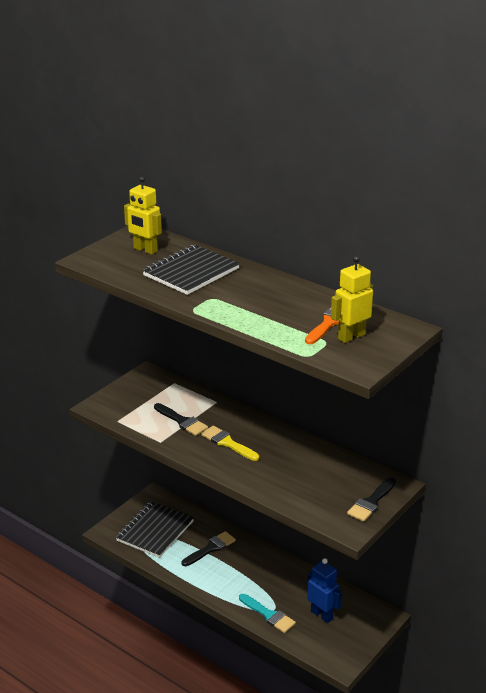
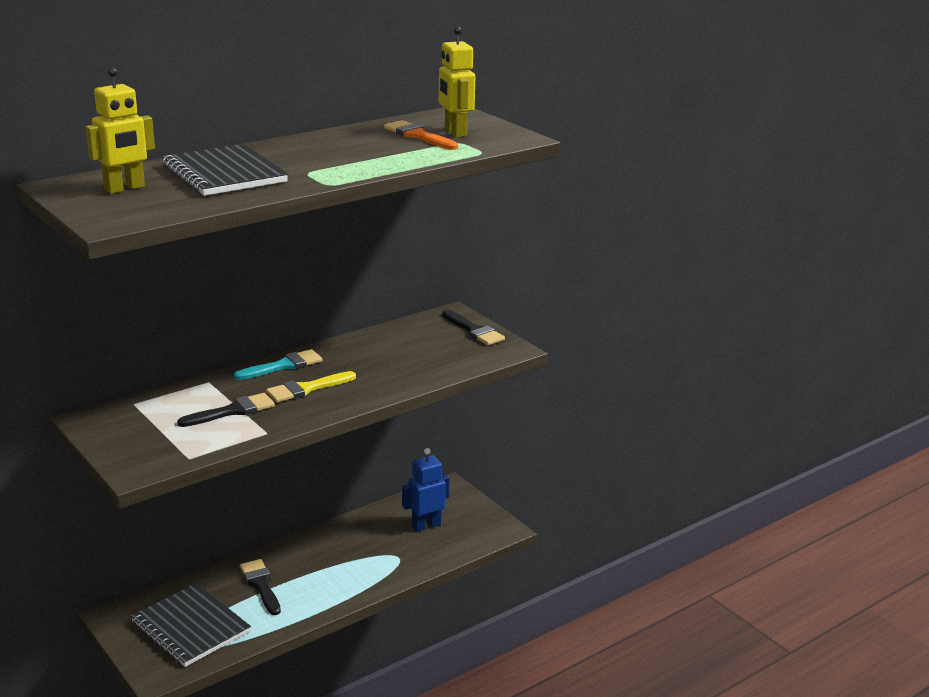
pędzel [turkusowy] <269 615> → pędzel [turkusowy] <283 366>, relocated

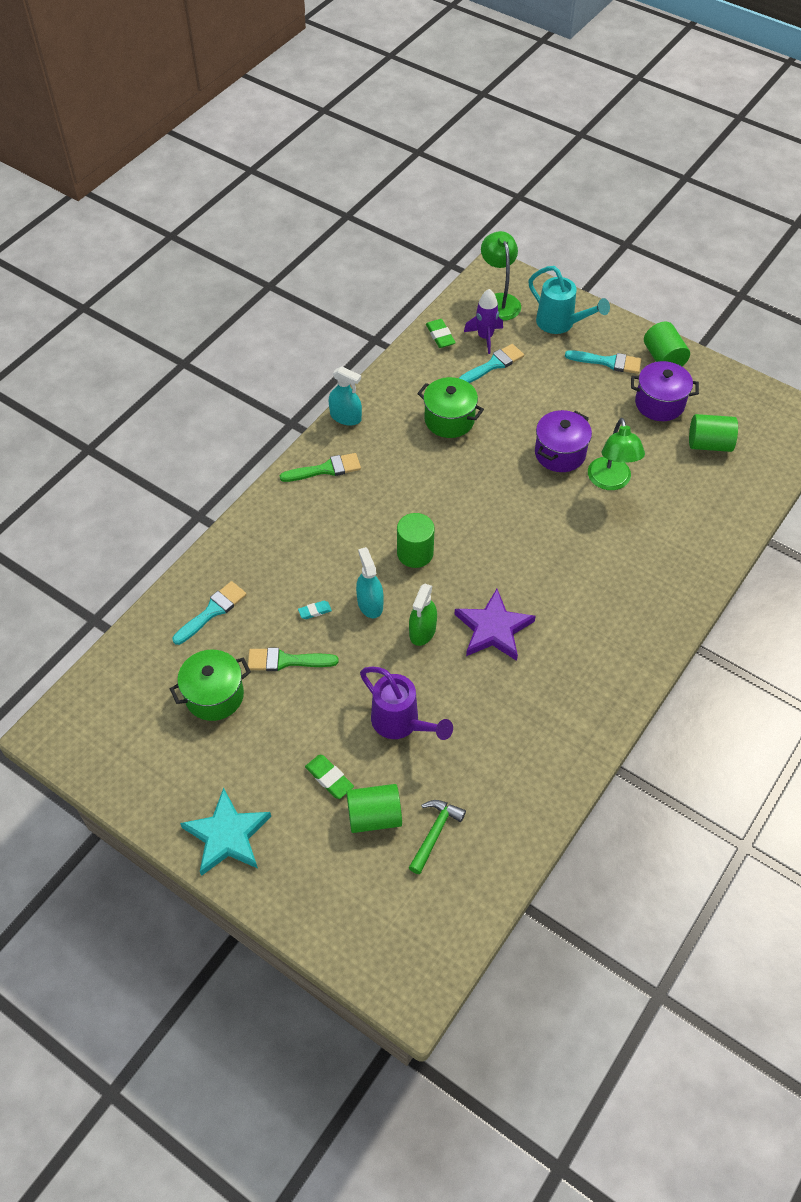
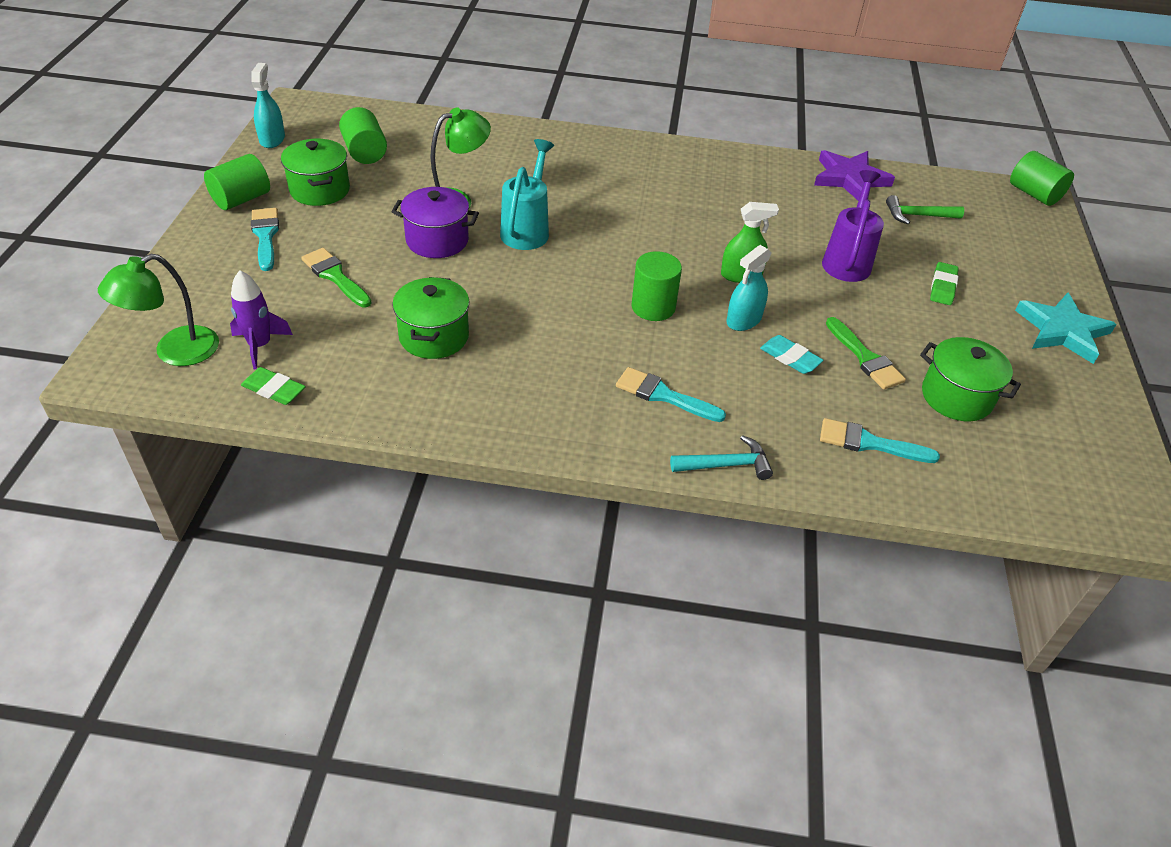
pędzel [zielony] <325 469> → pędzel [zielony] <335 276>, relocated
gumka do mazania [turkusowy] <315 611> → gumka do mazania [turkusowy] <790 358>, x1.54
spryskiwacz [turkusowy] <345 417> → spryskiwacz [turkusowy] <272 139>, relocated
walec [zielony] <374 816> → walec [zielony] <1034 194>, relocated
gumka do mazania [zielony] <440 336> → gumka do mazania [zielony] <274 389>, 75 degrees clockwise
gwiazda [fioletowy] <493 629> → gwiazda [fioletowy] <849 178>, relocated
pędzel [turkusowy] <493 365> → pędzel [turkusowy] <663 395>, relocated
konewka [turkusowy] <561 324> → konewka [turkusowy] <527 229>, relocated
garnek [fioletowy] <659 403> → garnek [zielony] <320 190>
- → młotek [turkusowy] <726 465>

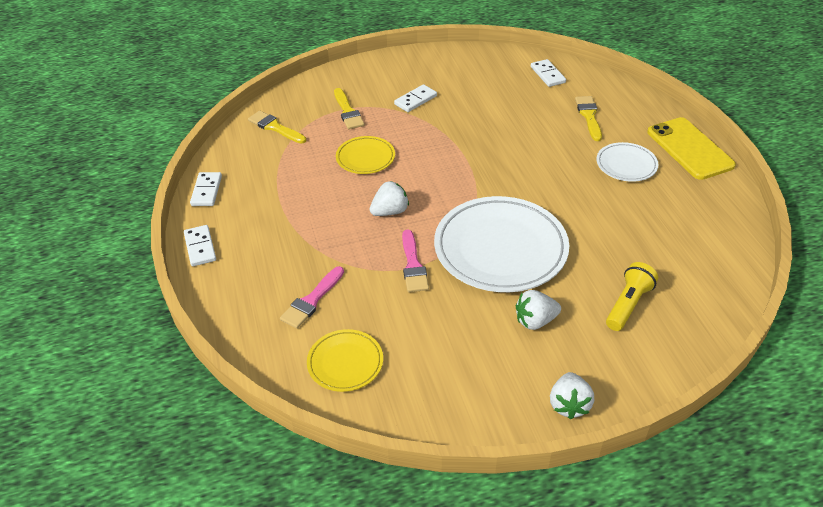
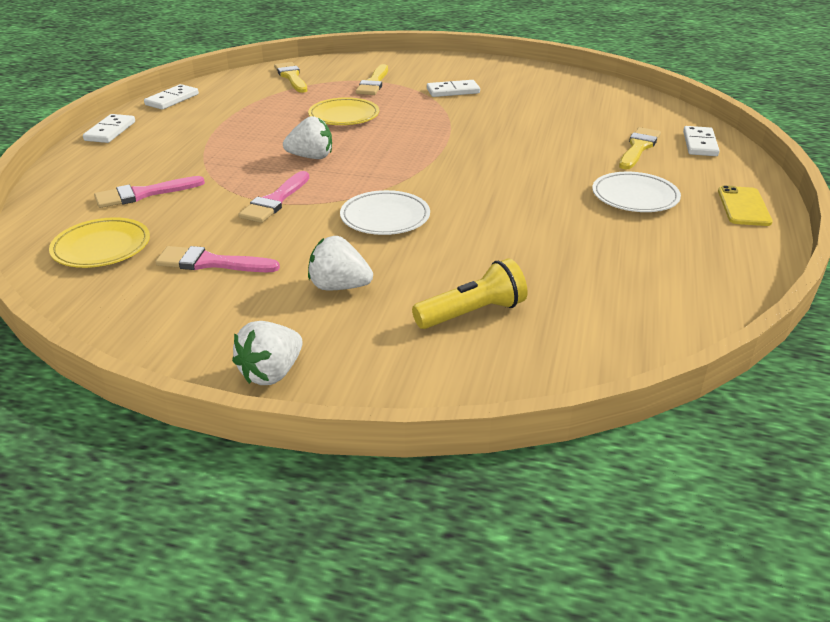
talerz [biały] <500 248> → talerz [biały] <385 217>, x0.50
kostka domina [biały] <547 75> → kostka domina [biały] <699 144>, relocated
telefon [żółty] <689 149> → telefon [żółty] <743 206>, x0.57
- → pędzel [różowy] <211 263>

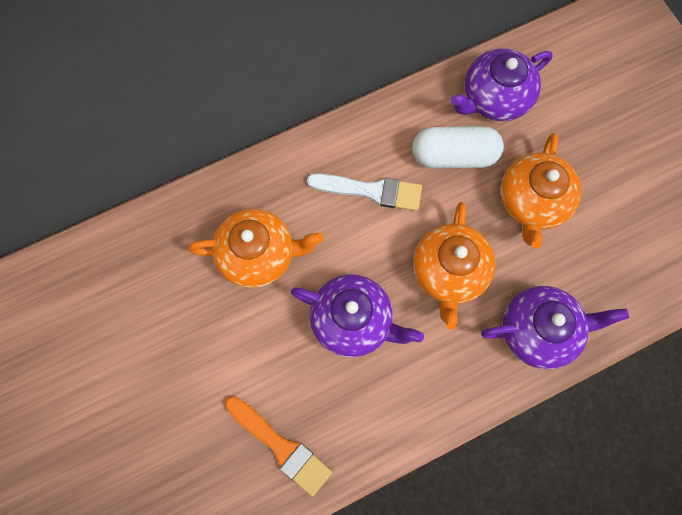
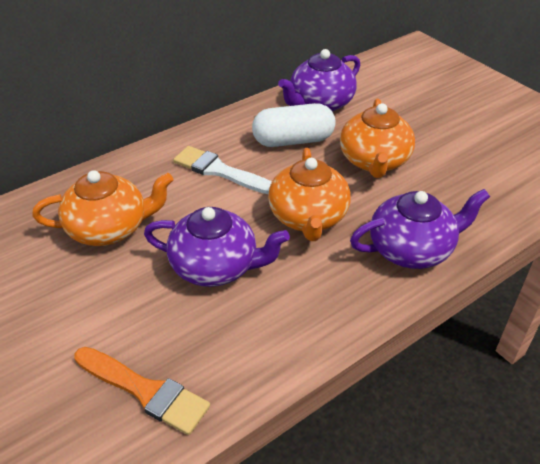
pędzel [biały] <371 191> → pędzel [biały] <219 171>, 150 degrees counterclockwise

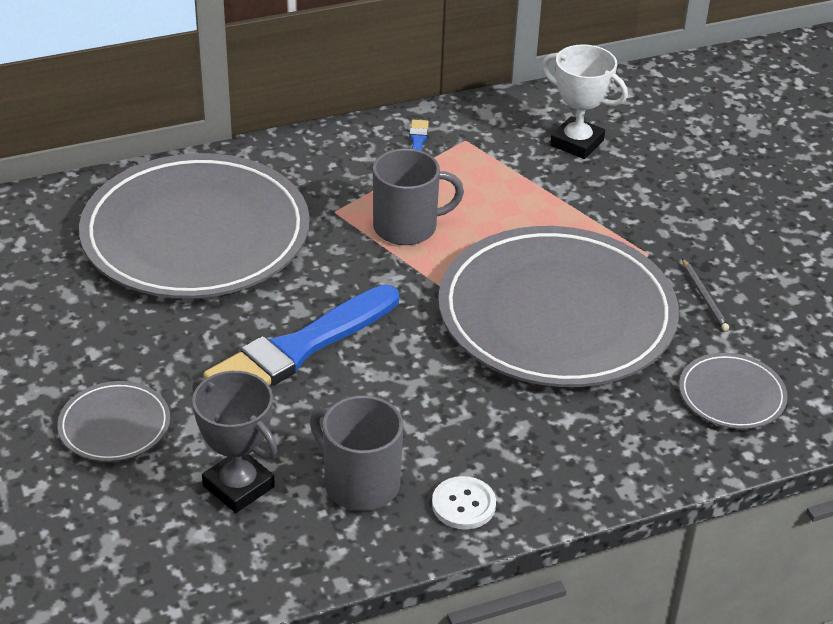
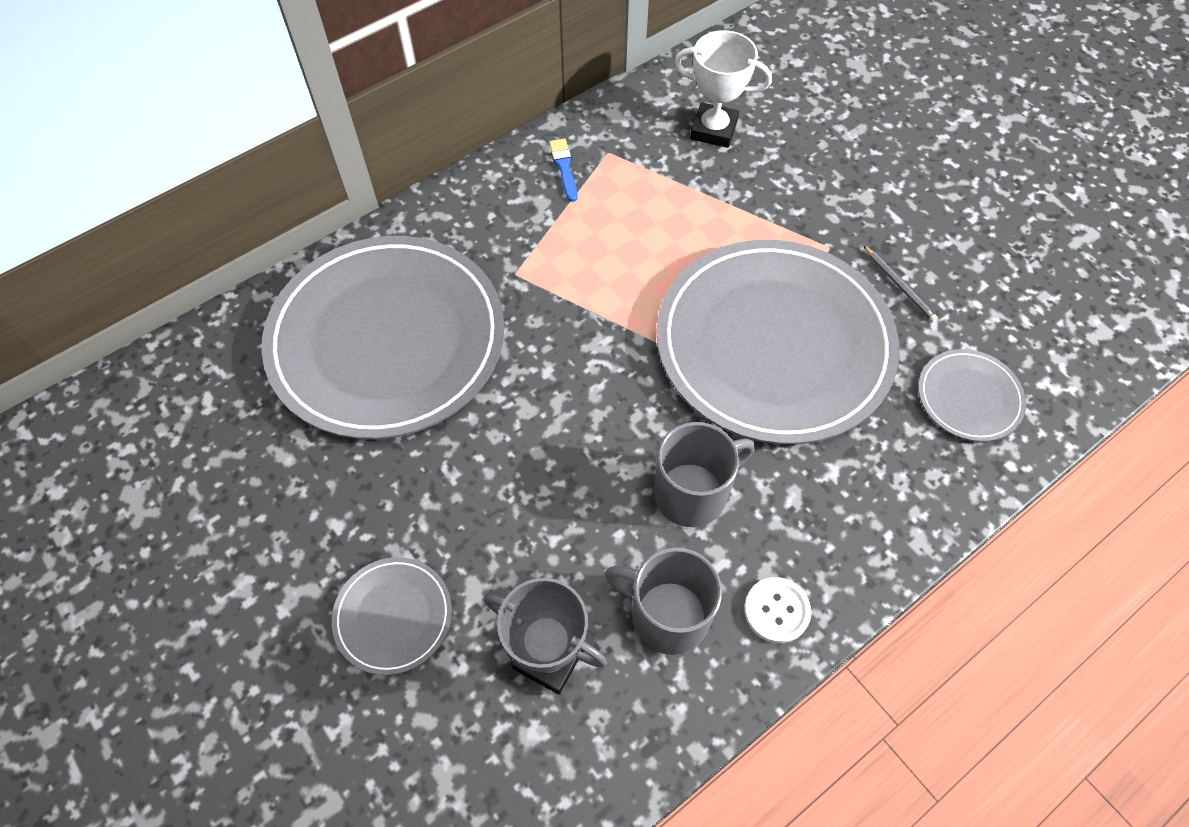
pędzel [niebieski] <299 349> → -
kubek [szary] <407 227> → kubek [szary] <692 493>, relocated

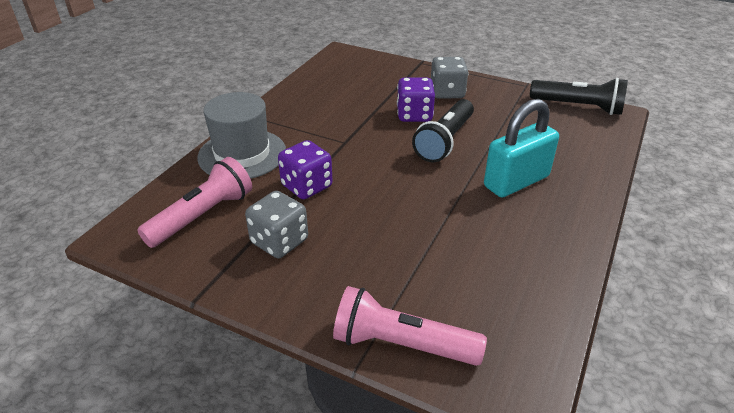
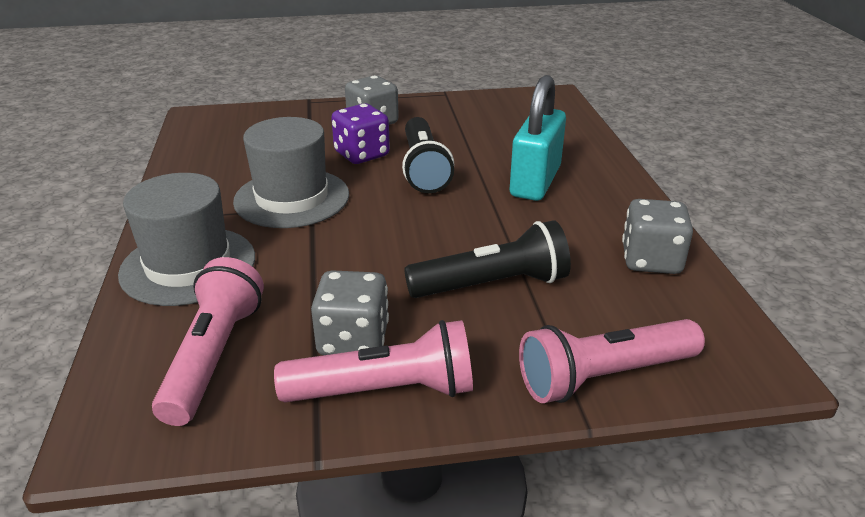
kostka do gry [fioletowy] <306 186> → -
latarka [czarny] <578 107> → latarka [czarny] <492 285>, relocated
- → kapelusz [szary] <292 198>
- → latarka [różowy] <385 391>
- → kostka do gry [szary] <651 260>

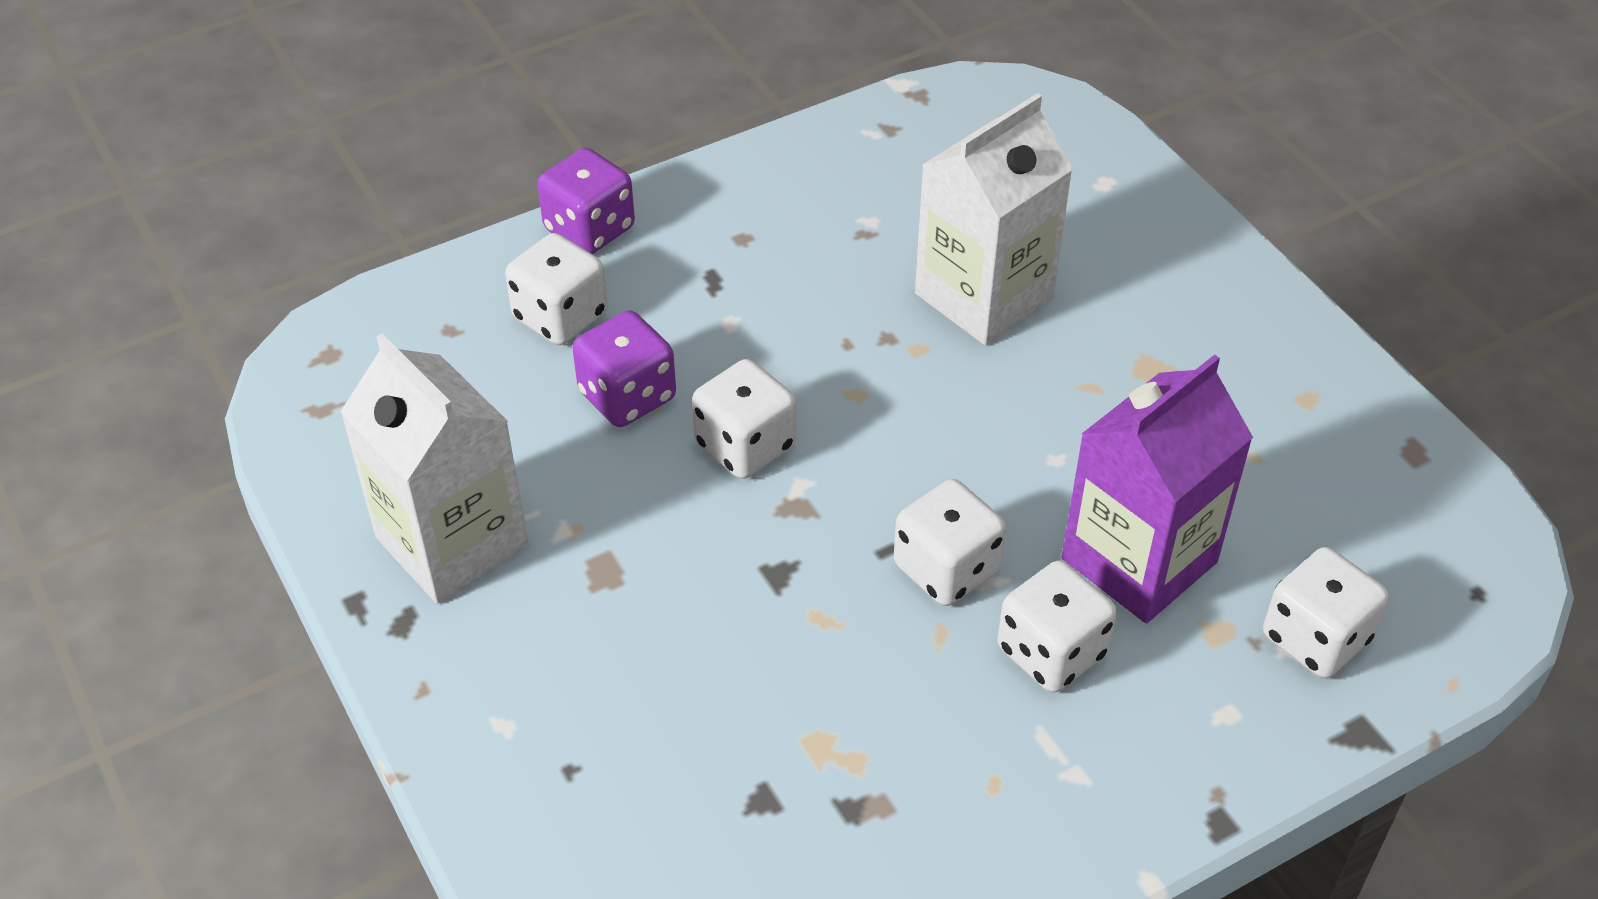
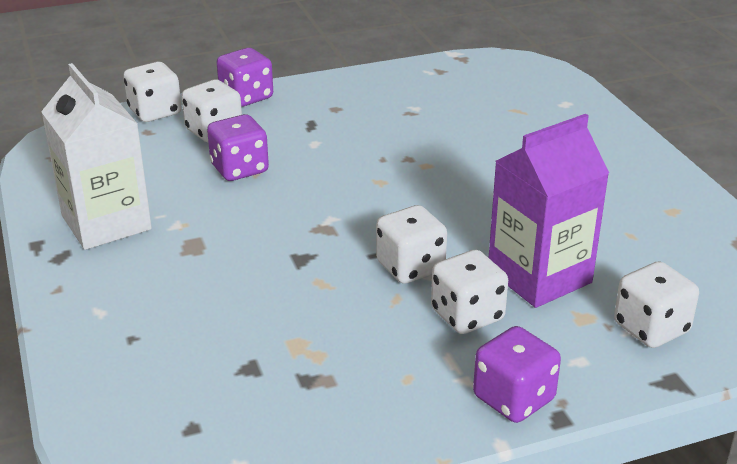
kostka do gry [biały] <745 446> → kostka do gry [biały] <155 112>, relocated
karton mleka [biały] <983 296> → -
- → kostka do gry [fioletowy] <513 398>

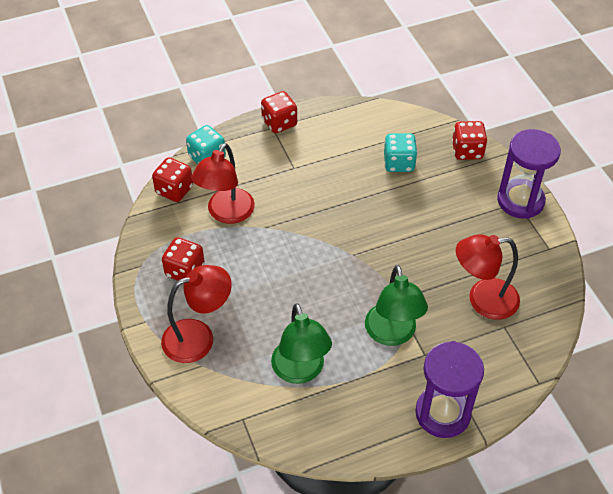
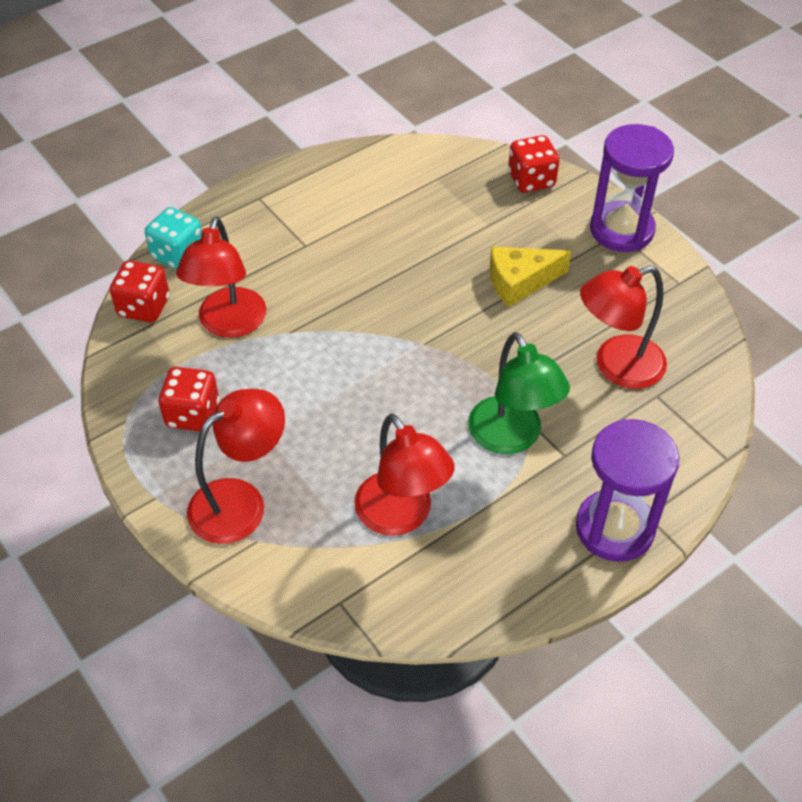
kostka do gry [czerwony] <279 123> → -
lampka [zielony] <300 371> → lampka [czerwony] <401 516>
kostka do gry [turkusowy] <399 163> → -
- → ser [żółty] <520 282>

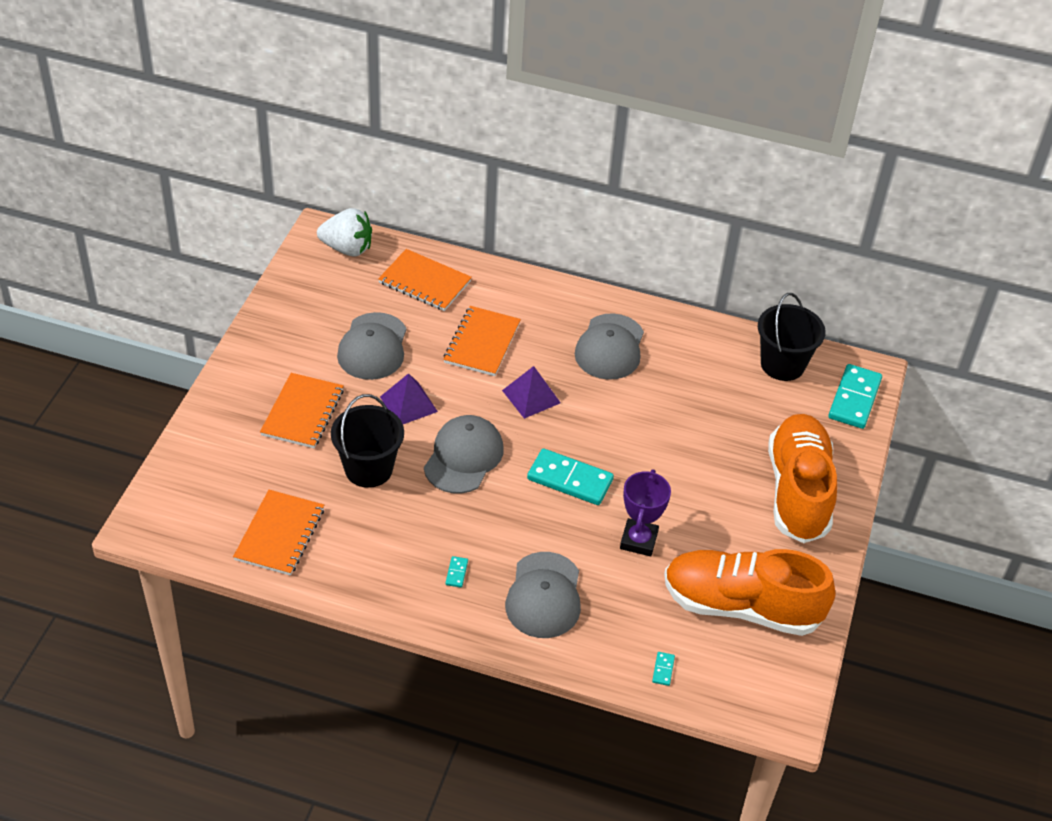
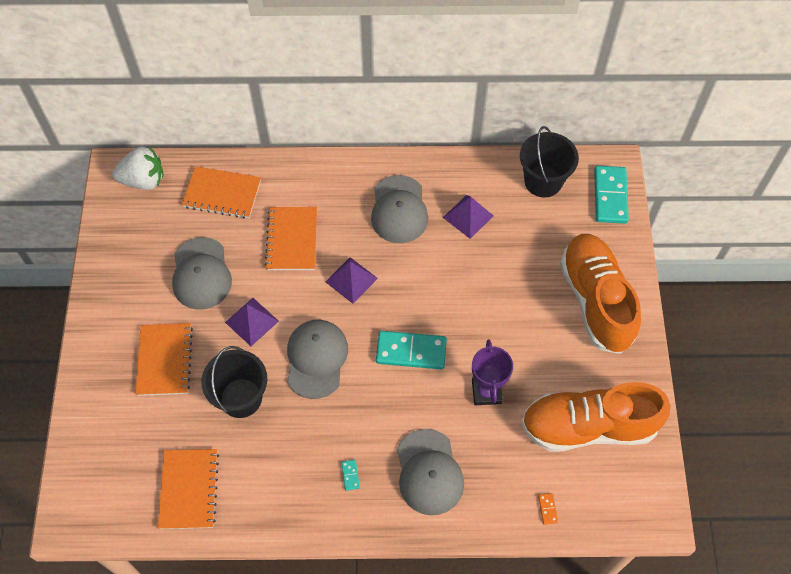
kostka domina [turkusowy] <663 669> → kostka domina [pomarańczowy] <547 509>
- → piramida [fioletowy] <468 216>

